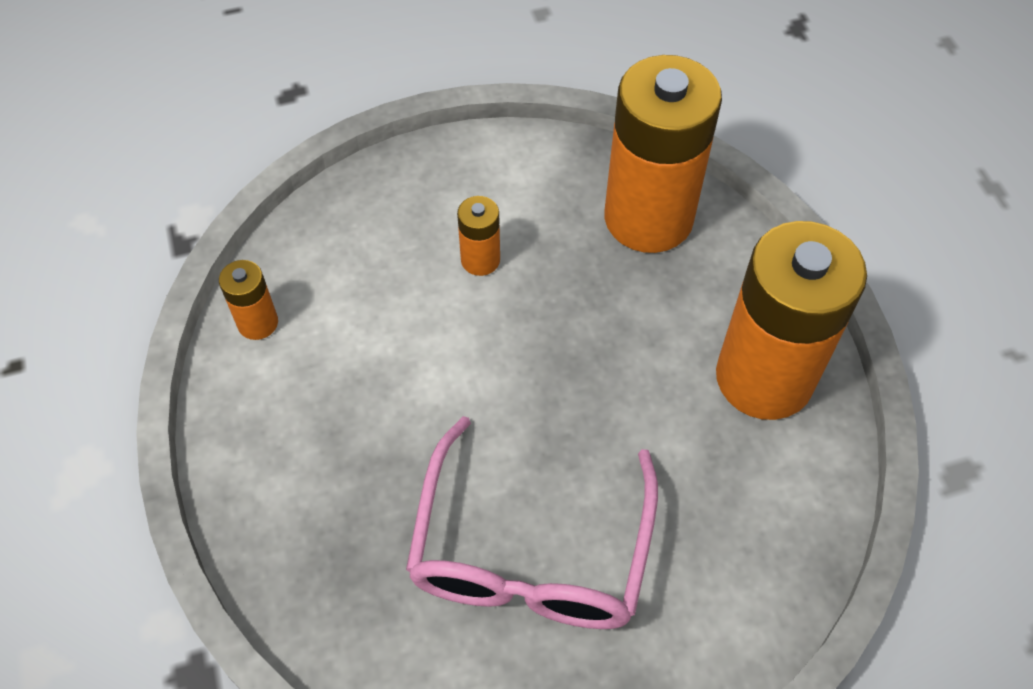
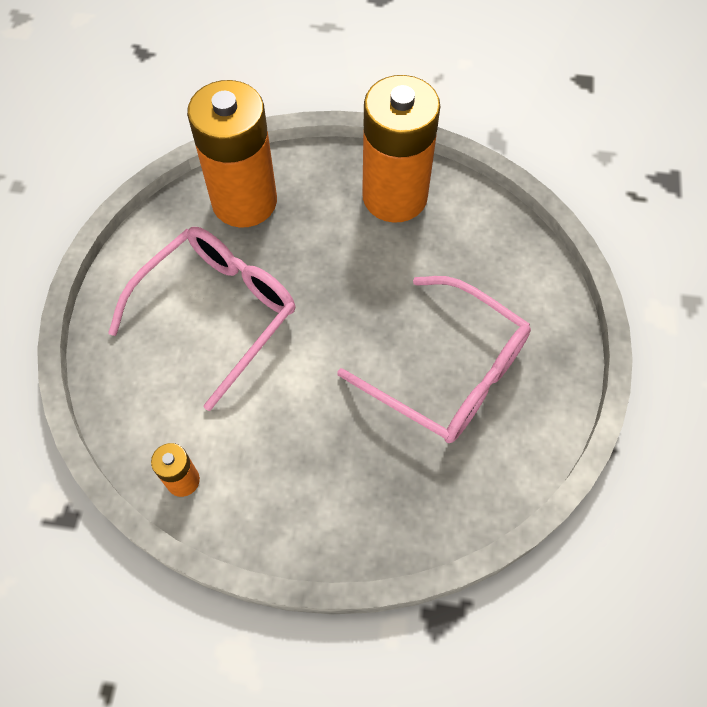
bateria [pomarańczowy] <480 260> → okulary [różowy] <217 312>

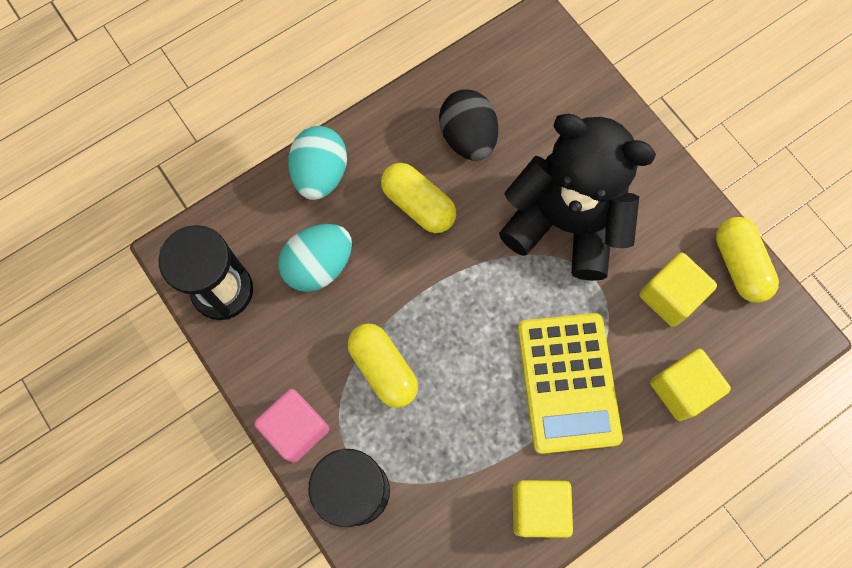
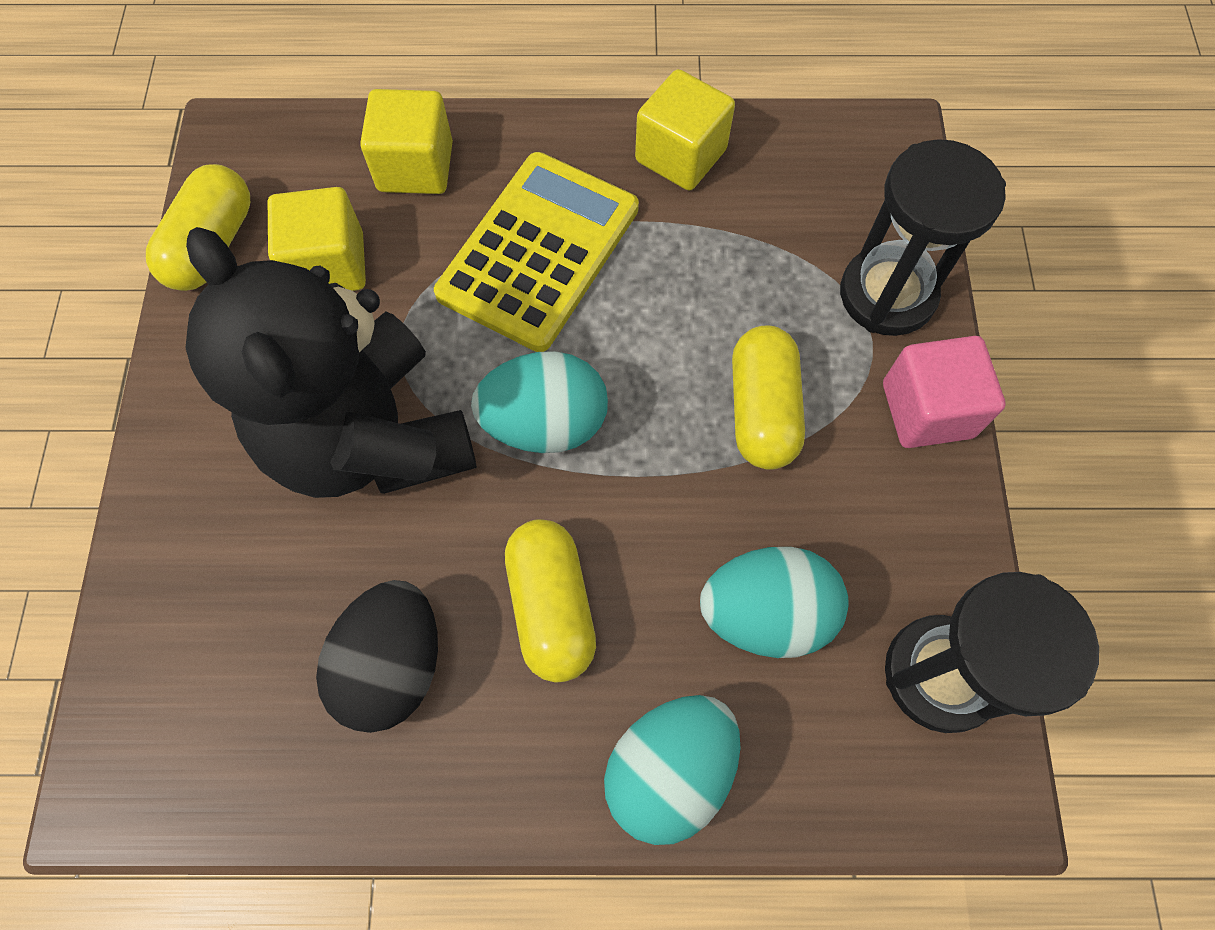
- → jajko [turkusowy] <545 423>

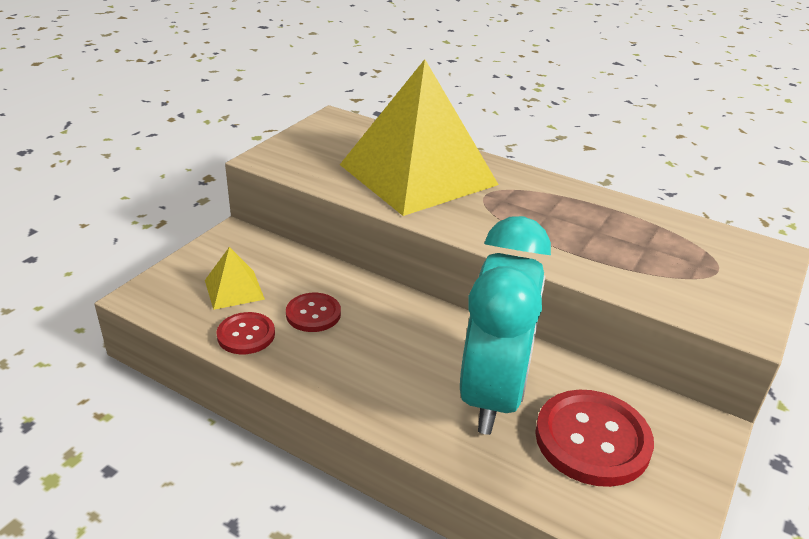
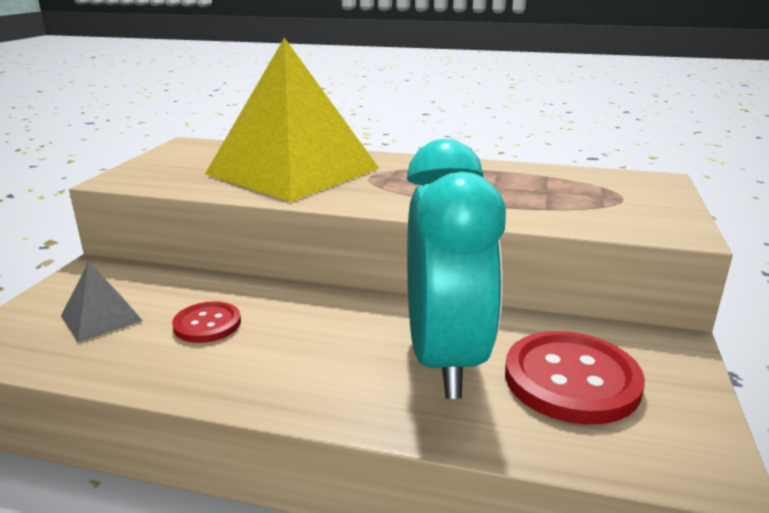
piramida [żółty] <234 289> → piramida [szary] <101 318>
guzik [czerwony] <246 335> → -

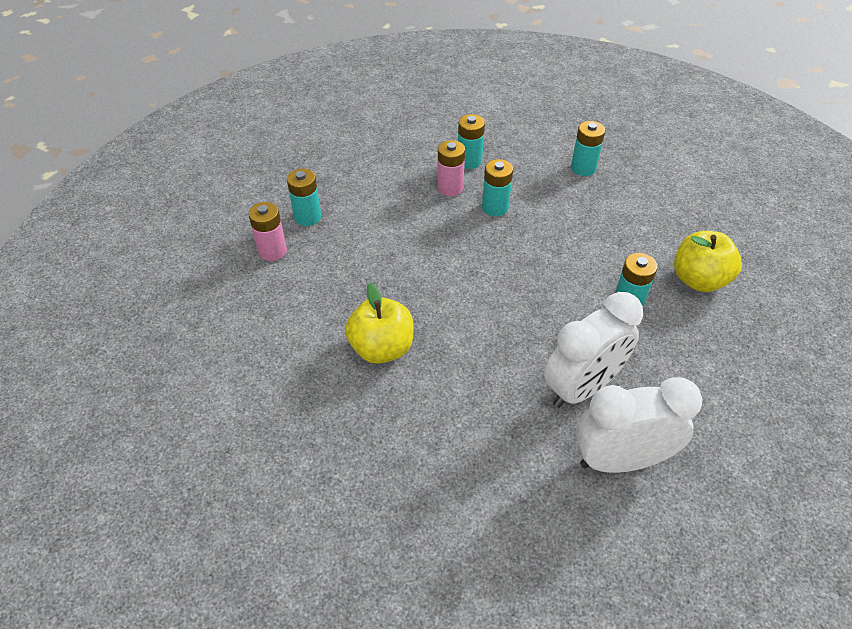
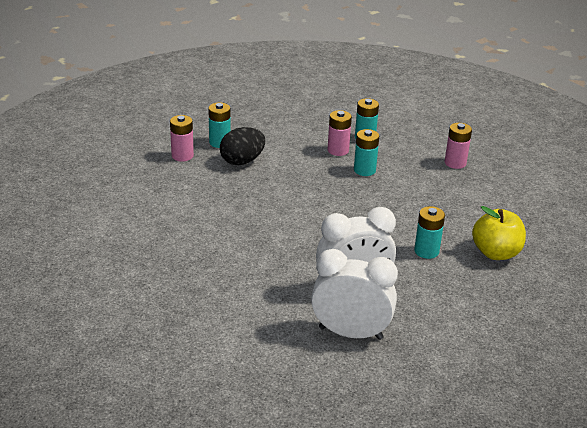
jabłko [żółty] <382 348> → -
bateria [turkusowy] <583 168> → bateria [różowy] <455 163>
- → jajko [czarny] <242 161>

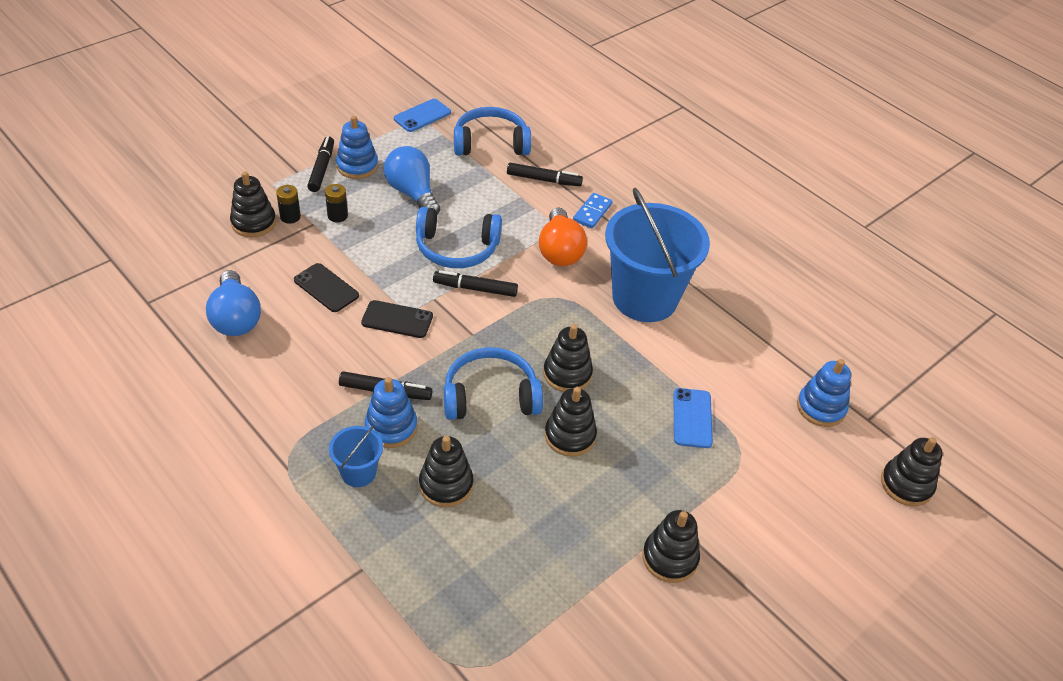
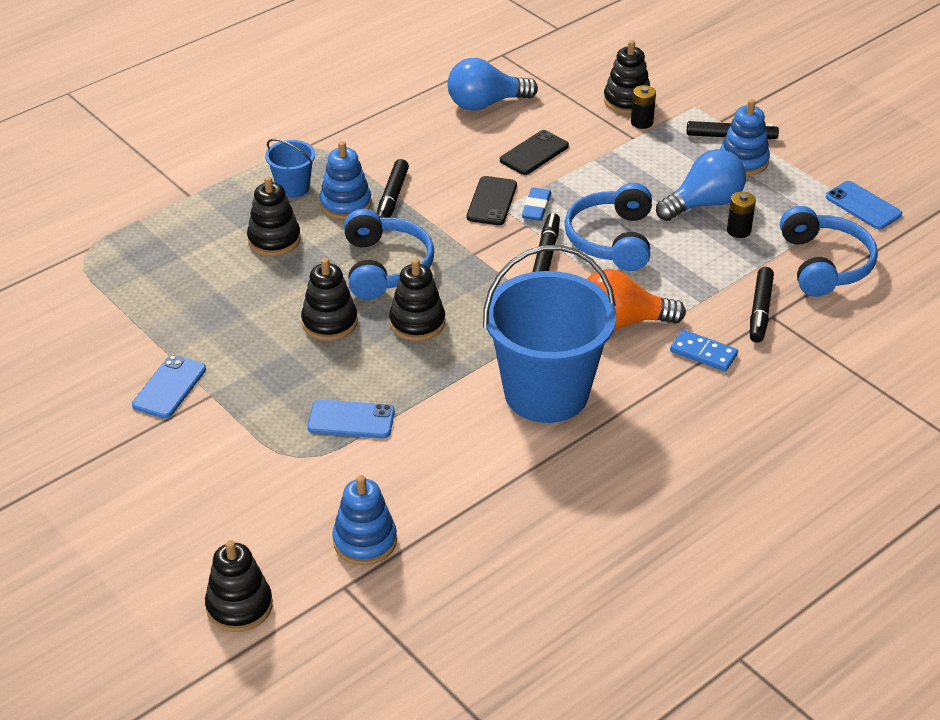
bateria [czarny] <337 216> → bateria [czarny] <738 230>, relocated
zabawka nakładanka [czarny] <670 558> → telefon [niebieski] <169 387>
- → gumka do mazania [niebieski] <536 207>

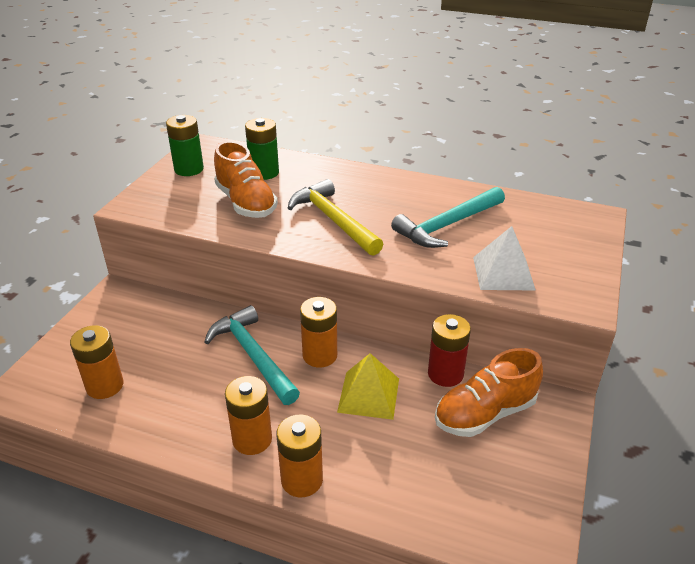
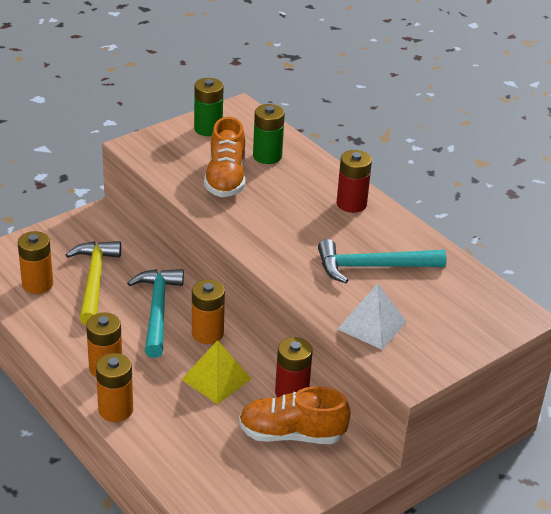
młotek [żółty] <333 219> → młotek [żółty] <94 280>, relocated
- → bateria [czerwony] <351 204>

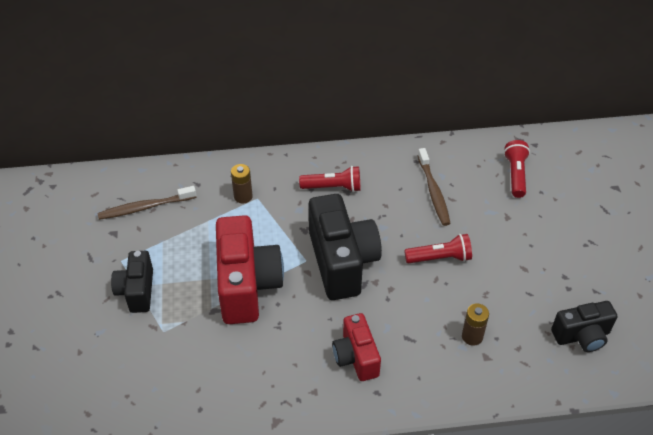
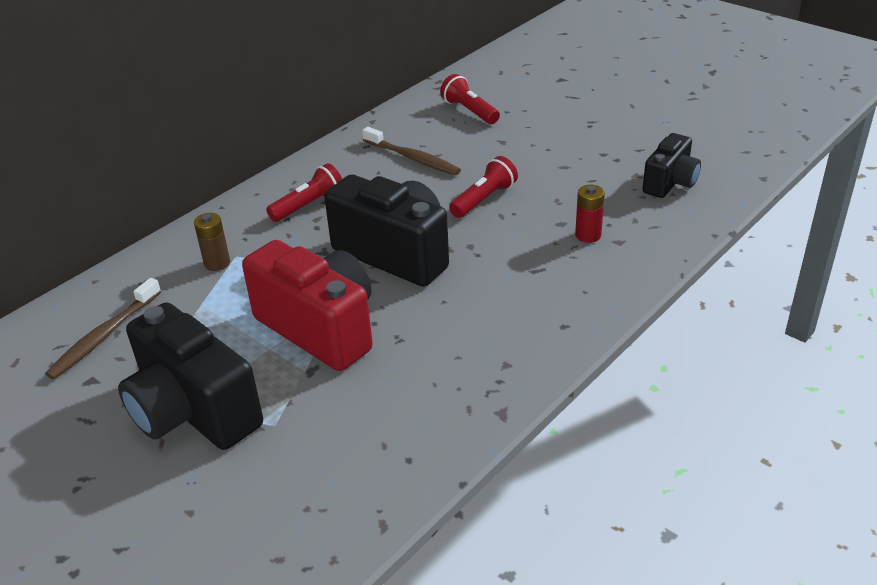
aparat fotograficzny [czarny] <137 291> → aparat fotograficzny [czarny] <193 411>, x1.73
aparat fotograficzny [czerwony] <356 357> → -
bateria [brązowy] <472 336> → bateria [czerwony] <588 235>

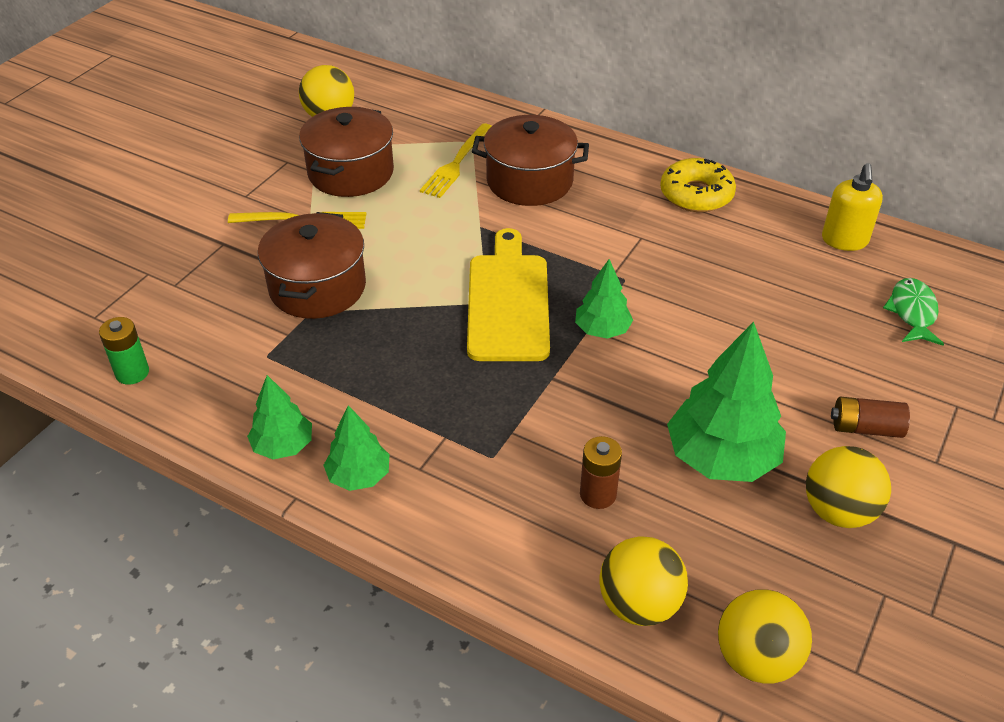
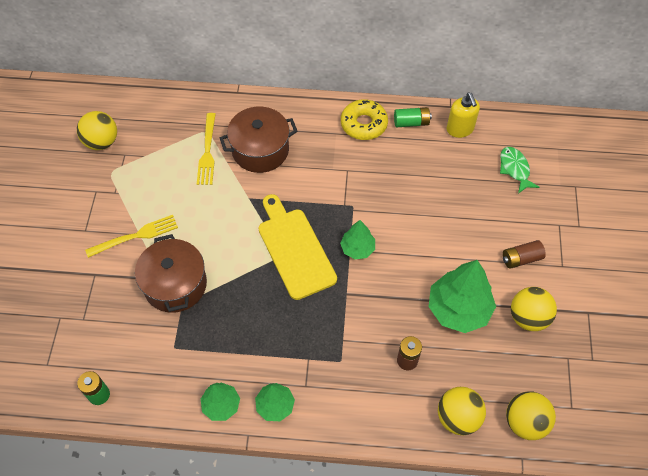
garnek [brązowy] <351 172> → -
- → bateria [zielony] <411 122>

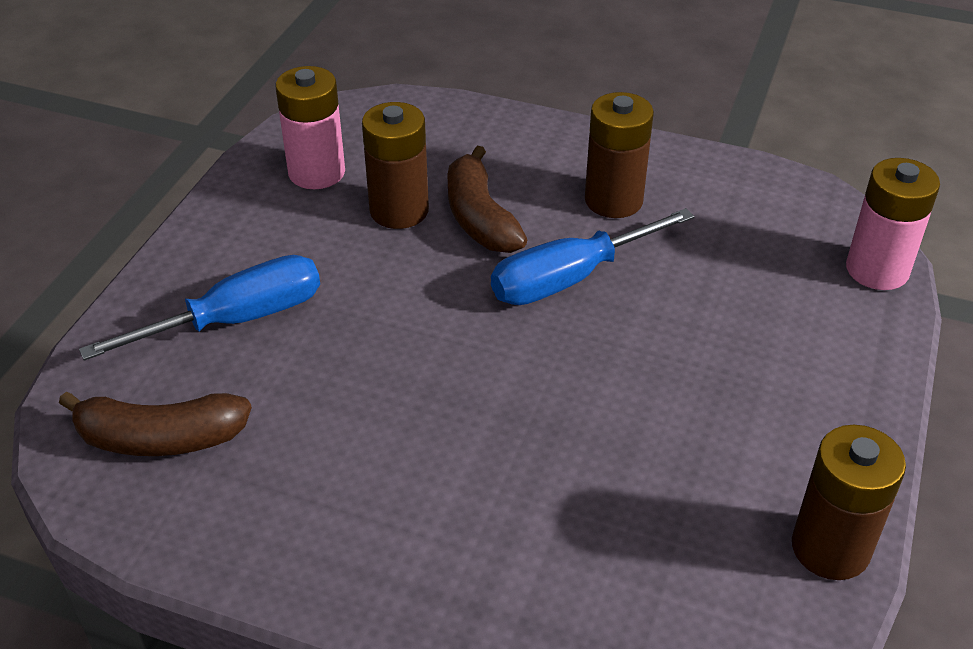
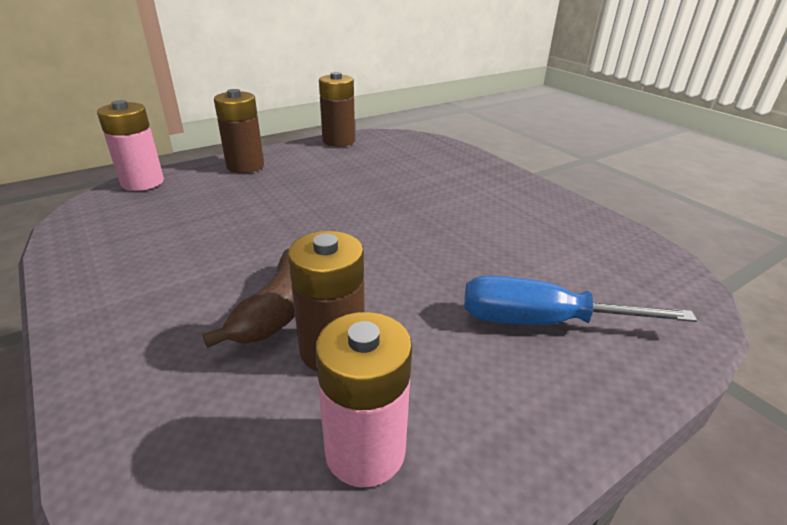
banan [brązowy] <160 438> → -
śrubokręt [niebieski] <570 278> → -
bateria [brązowy] <613 200> → bateria [brązowy] <245 166>, relocated

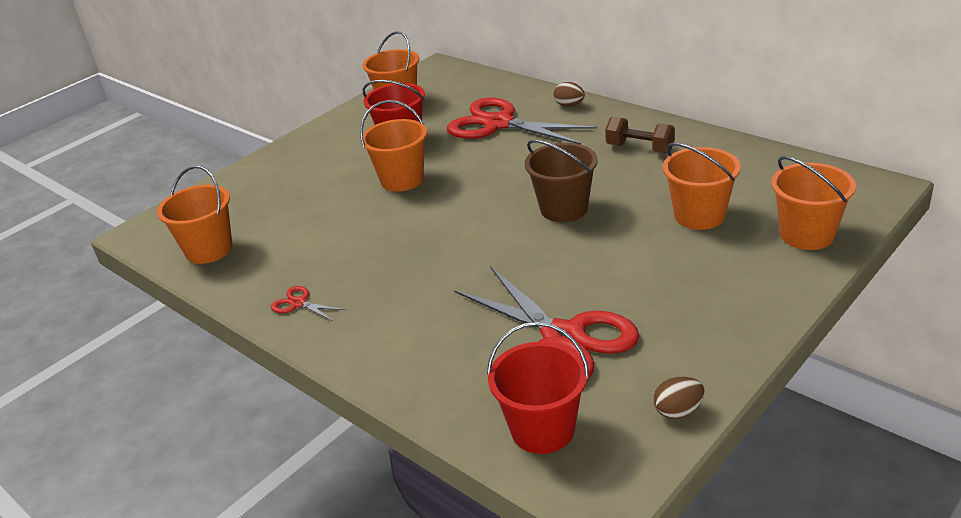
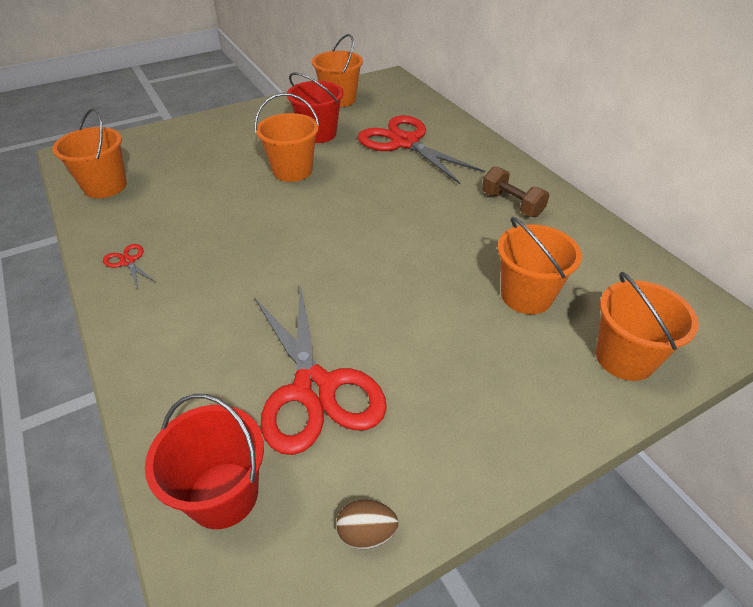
wiadro [brązowy] <564 209> → -
jajko [brązowy] <569 105> → -

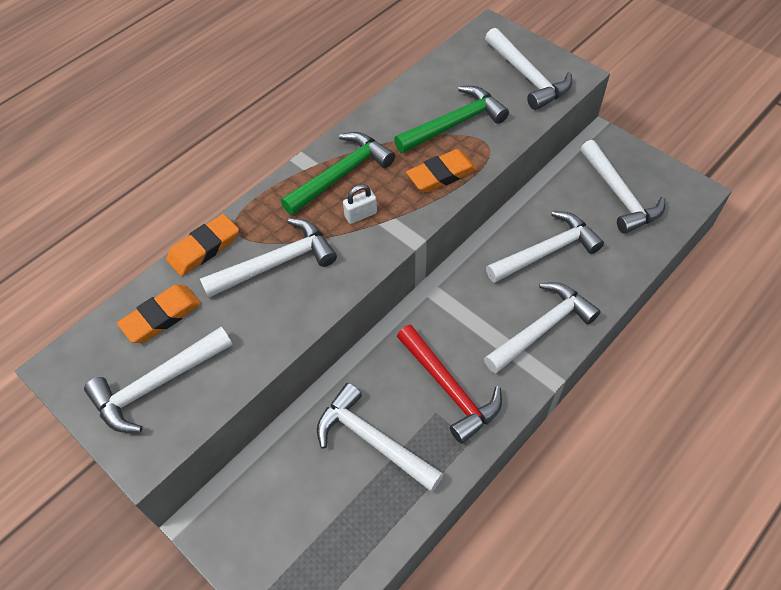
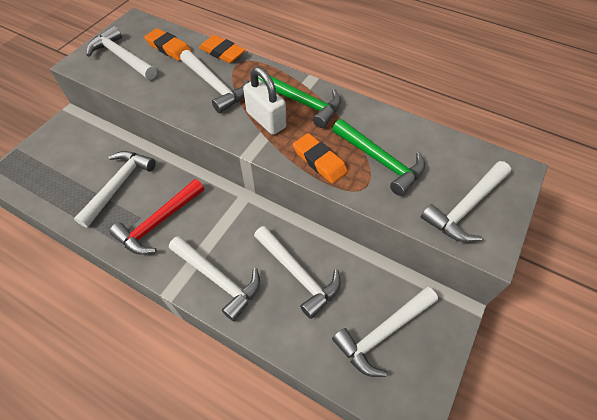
kłódka [biały] <360 215> → kłódka [biały] <266 120>, x1.85

